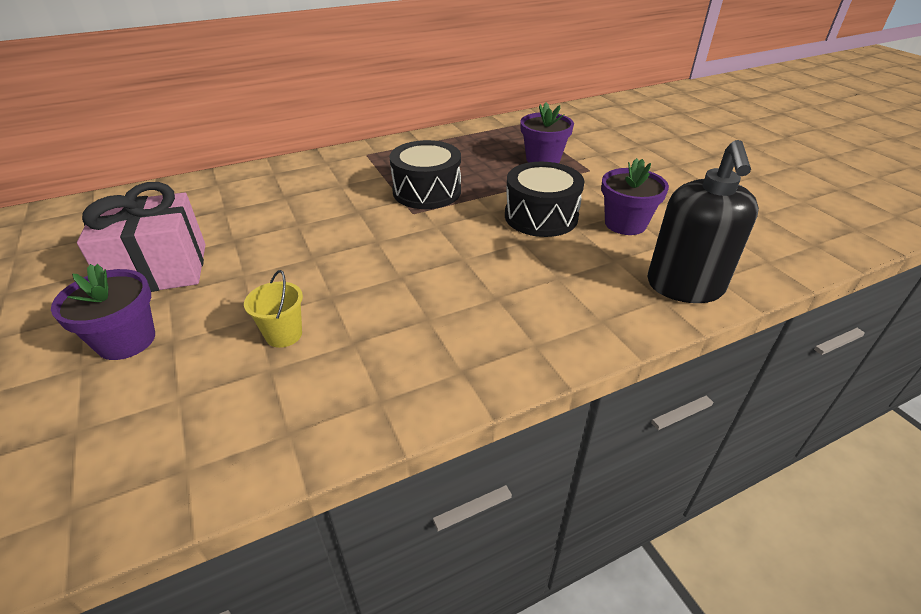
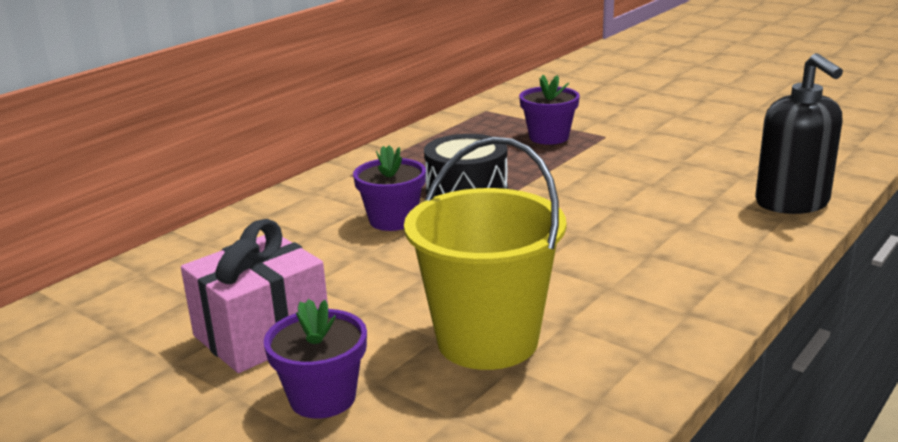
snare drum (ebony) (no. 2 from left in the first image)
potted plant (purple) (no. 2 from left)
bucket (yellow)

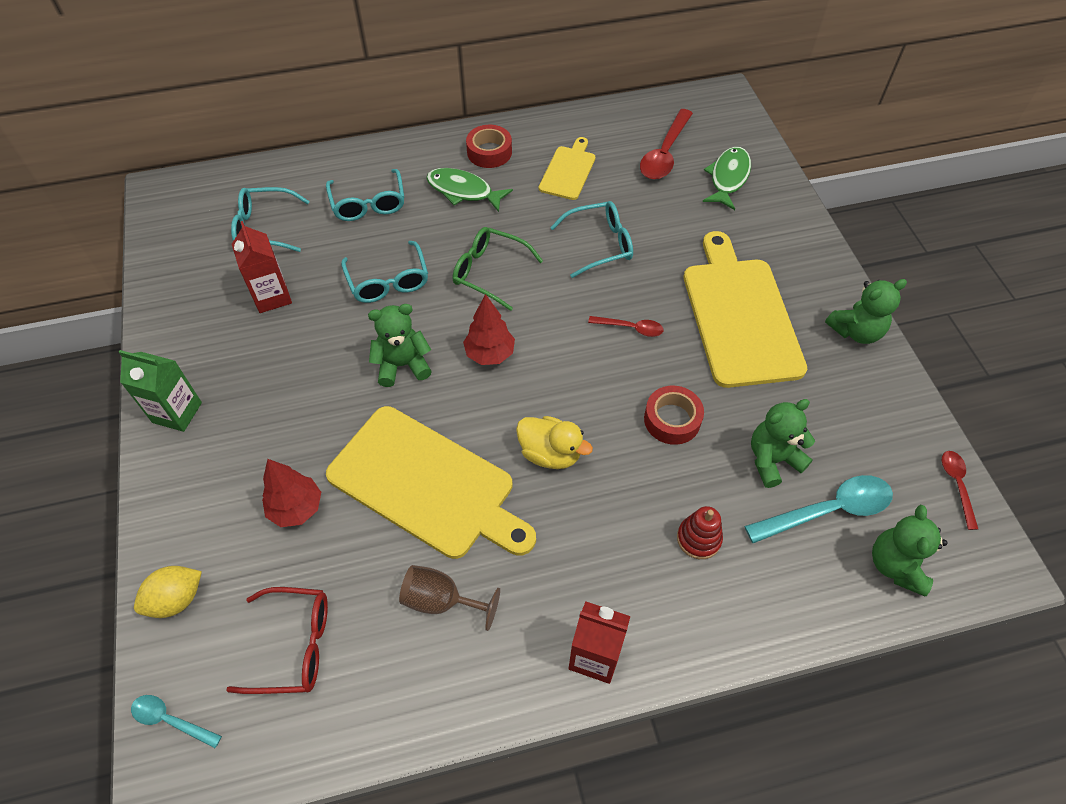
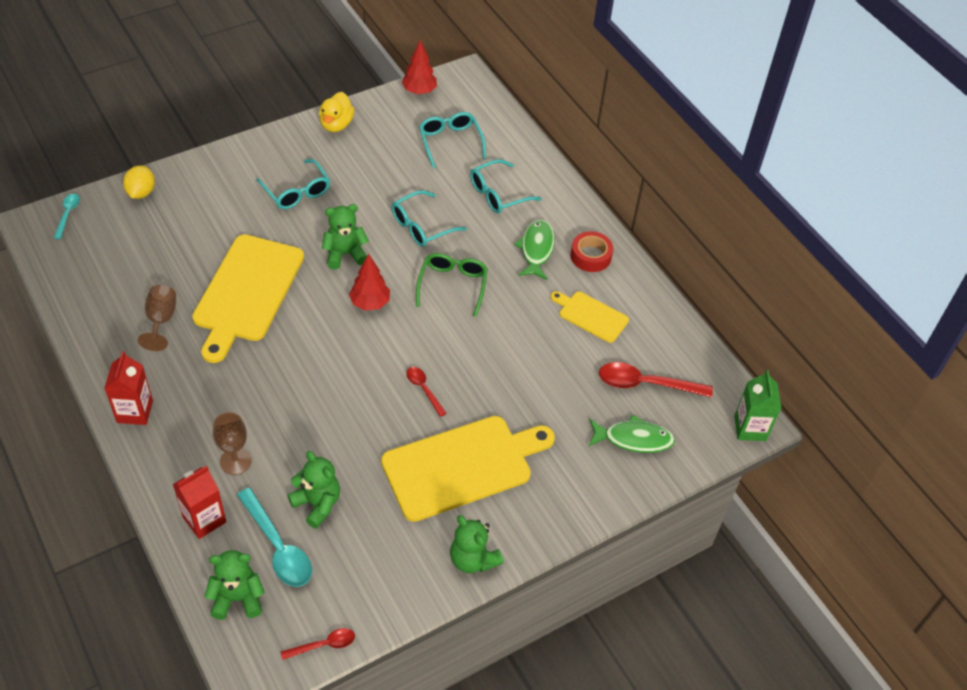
eyeglasses (scarlet)
sticky tape (scarlet) (no. 2 from left in the first image)
juice carton (leaf-green)
juice carton (scarlet) (no. 2 from left)
tree (scarlet) (no. 2 from left)
duck (yellow)
eyeglasses (aqua) (no. 1 from left)
wine glass (dark brown) (no. 2 from left)
toy lemon (yellow)
teddy (leaf-green) (no. 3 from left)
bread board (yellow) (no. 3 from left)
spoon (scarlet) (no. 2 from left)

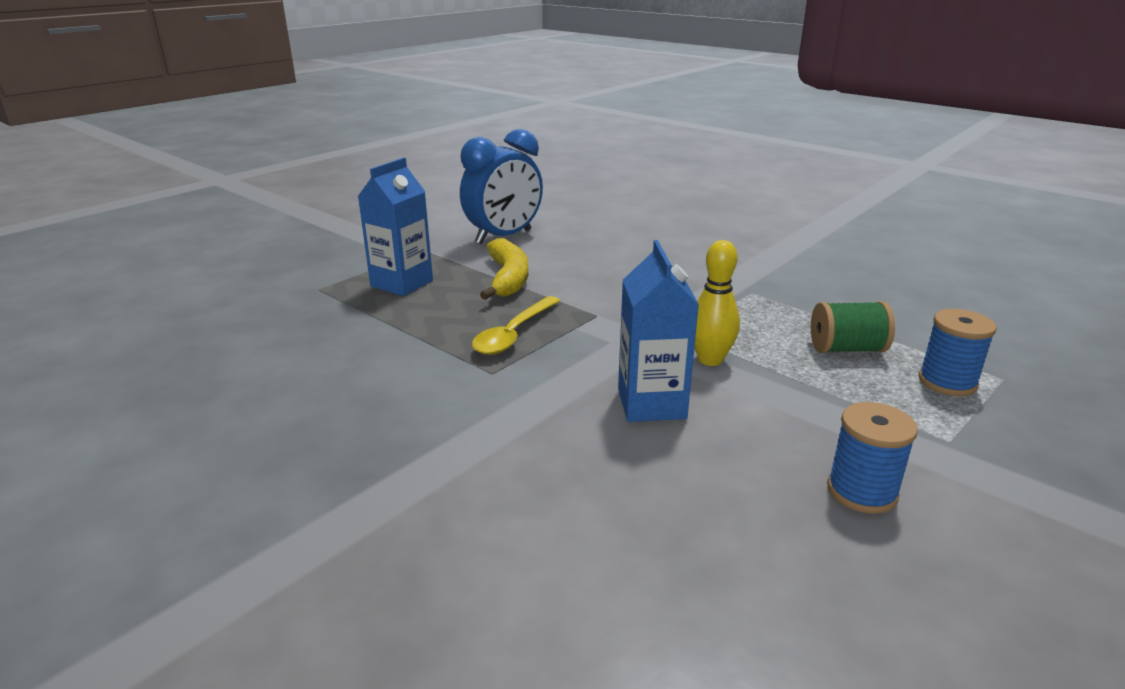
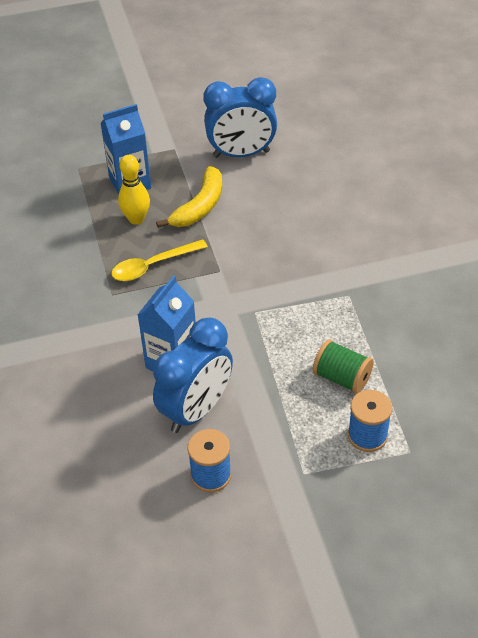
clock (royal blue) (no. 1 from left)
tenpin (yellow)

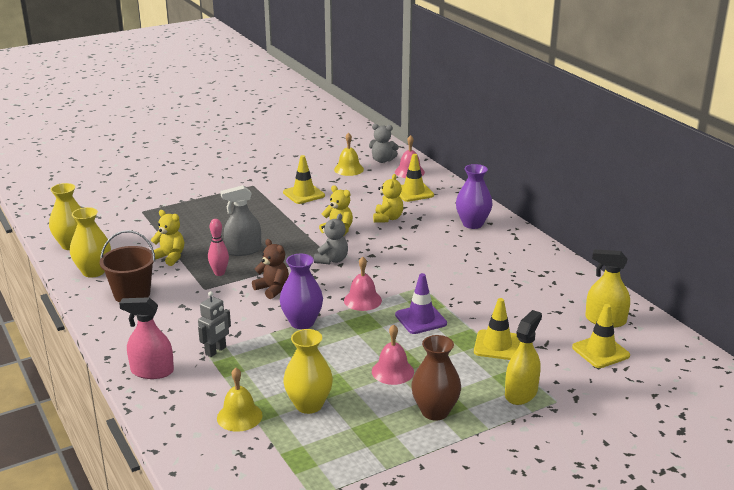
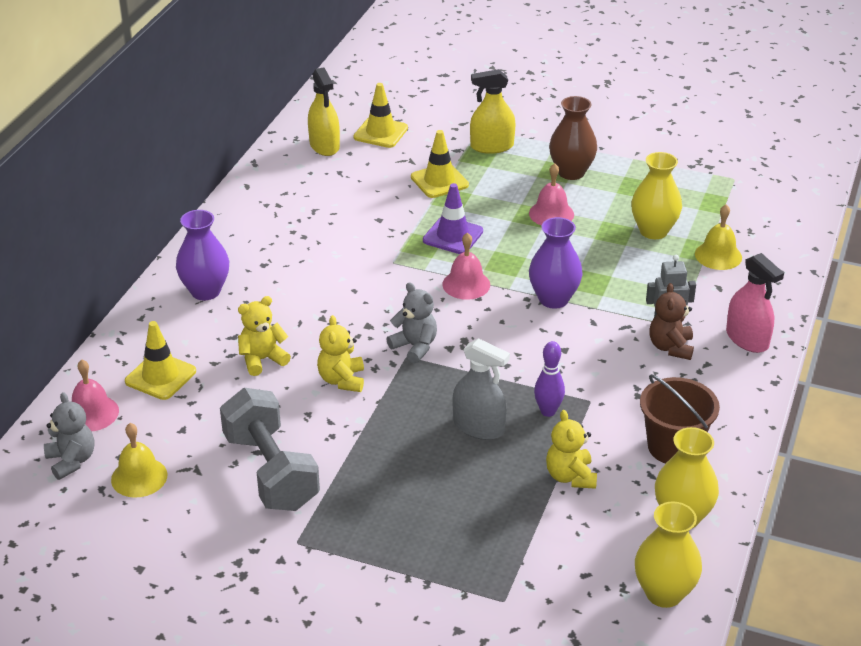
teddy (dark brown)
free weight (grey)
tenpin (purple)
teddy (grey) (no. 2 from left)

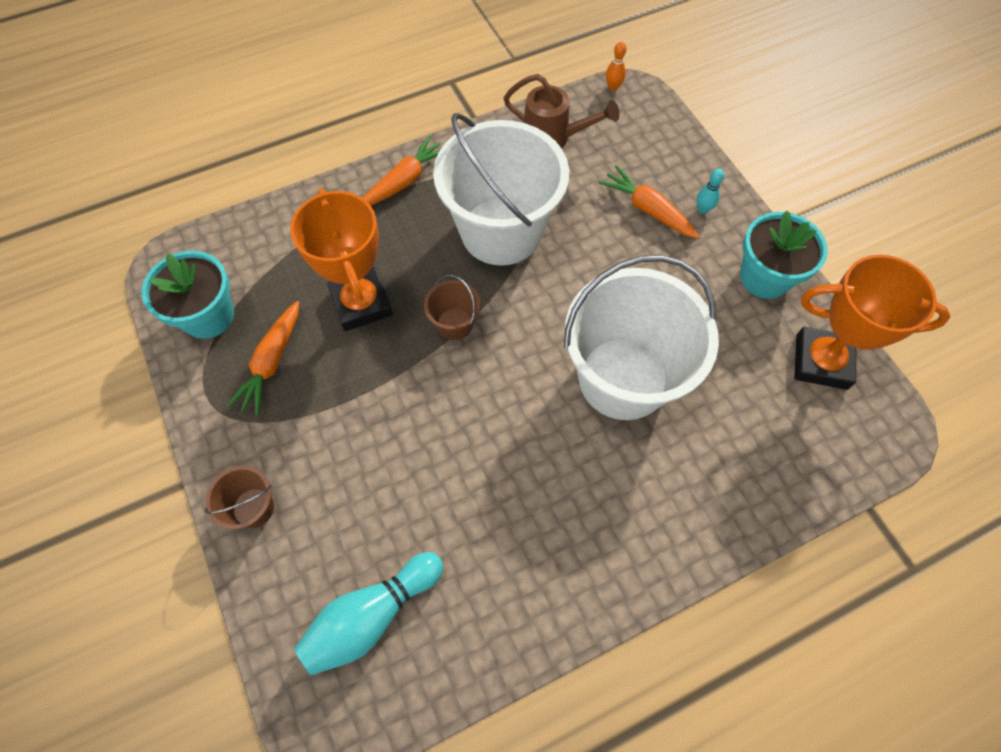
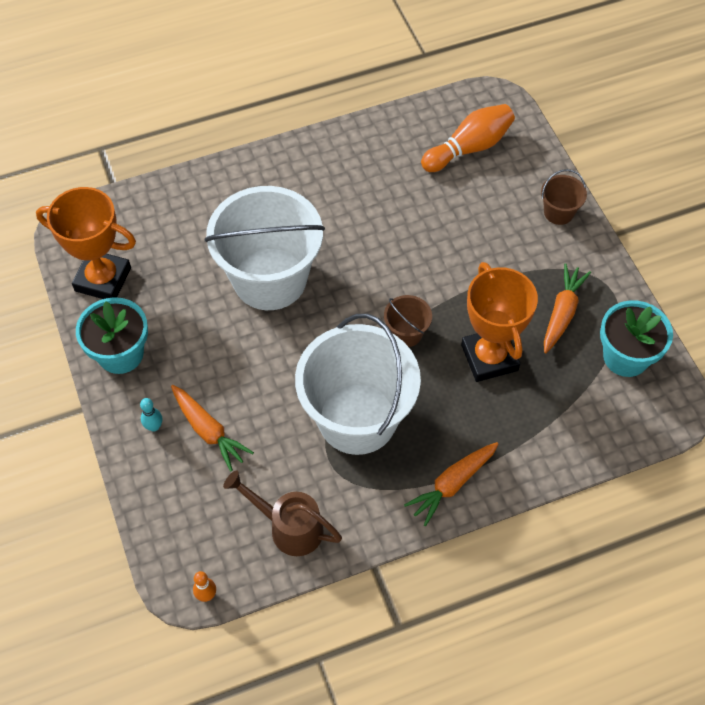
tenpin (orange) (no. 2 from left)

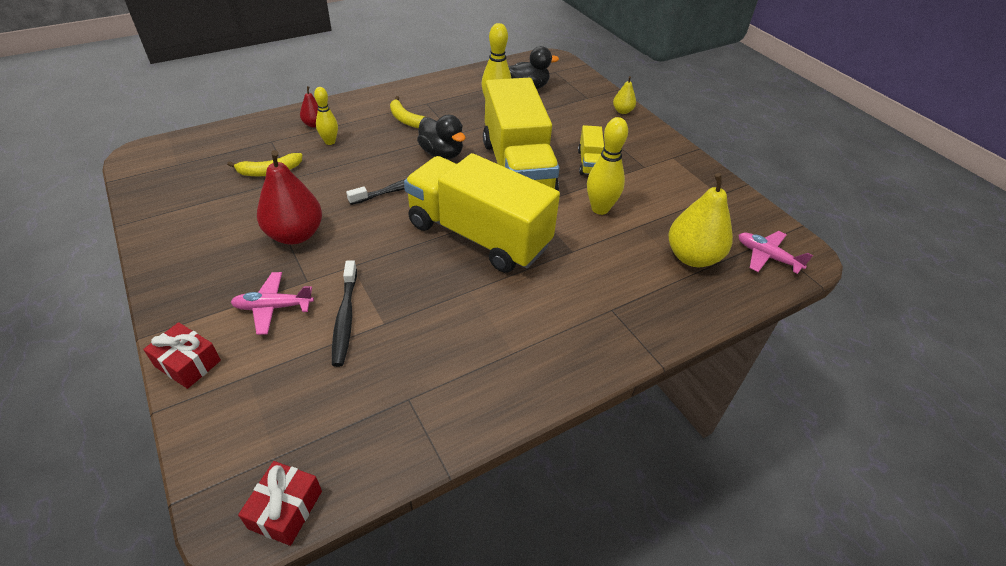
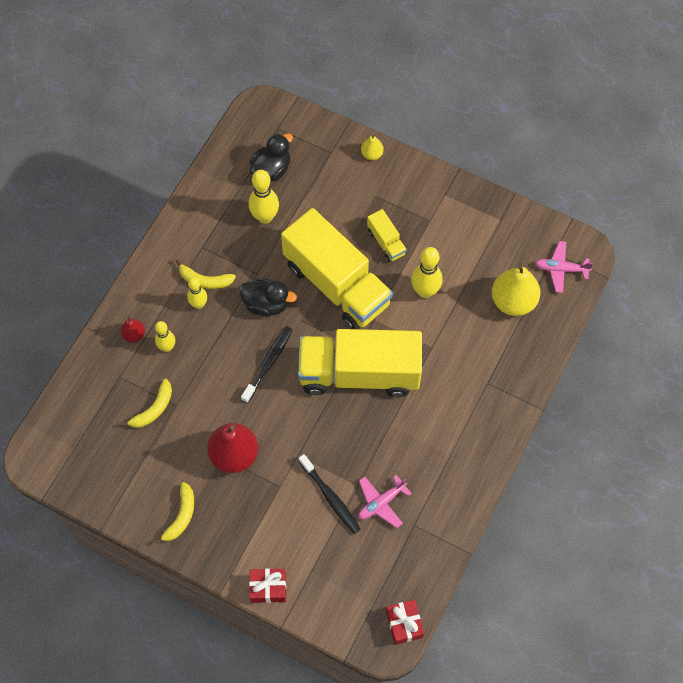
banana fruit (yellow) (no. 2 from left)
tenpin (yellow) (no. 2 from left)
aeroplane (pink) (no. 1 from left)

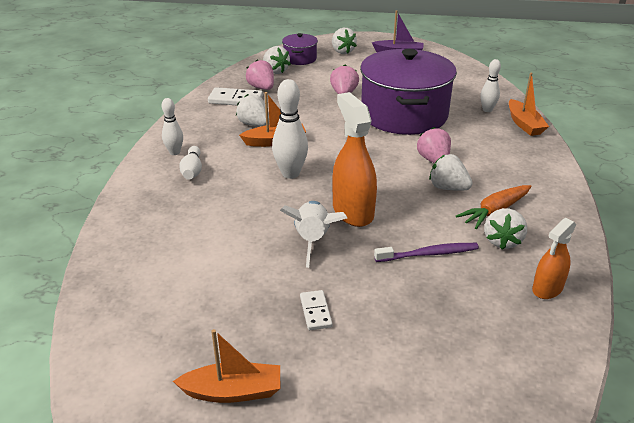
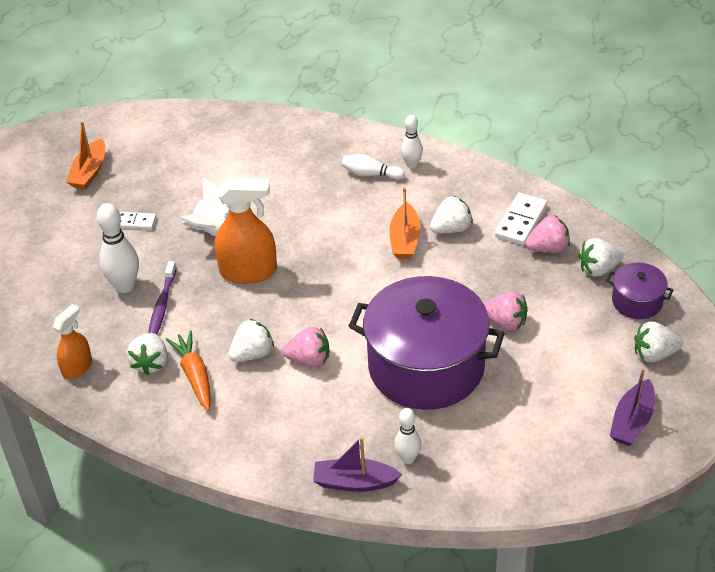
tenpin (pure white) (no. 1 from left)
toy boat (purple) (no. 1 from left)
strawberry (pure white) (no. 1 from left)
sprayer (orange) (no. 1 from left)

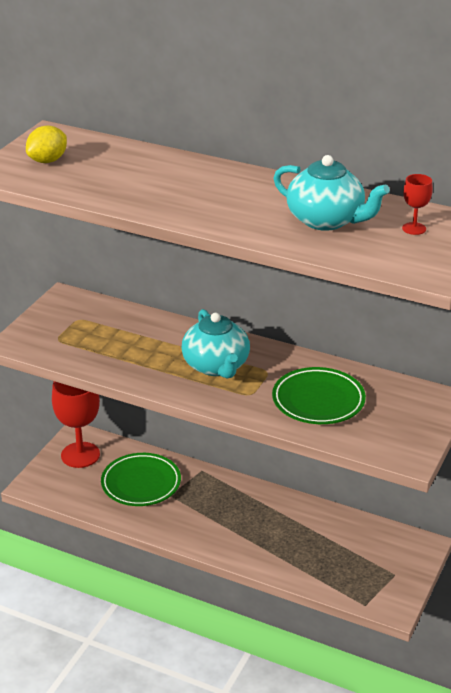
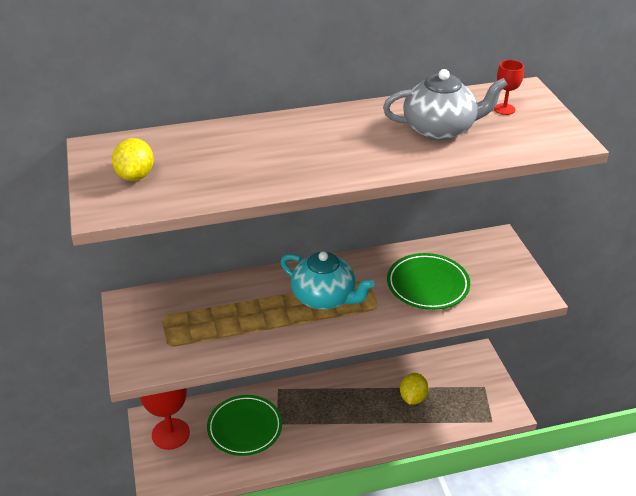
toy lemon (yellow) (no. 2 from left)
tea pot (grey)

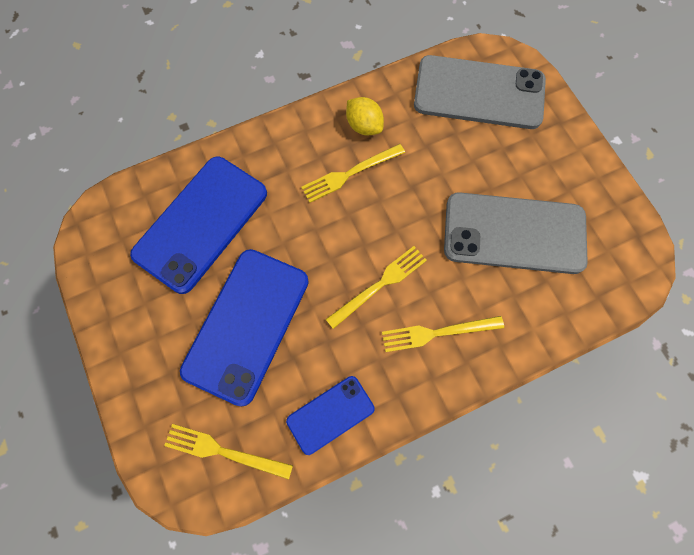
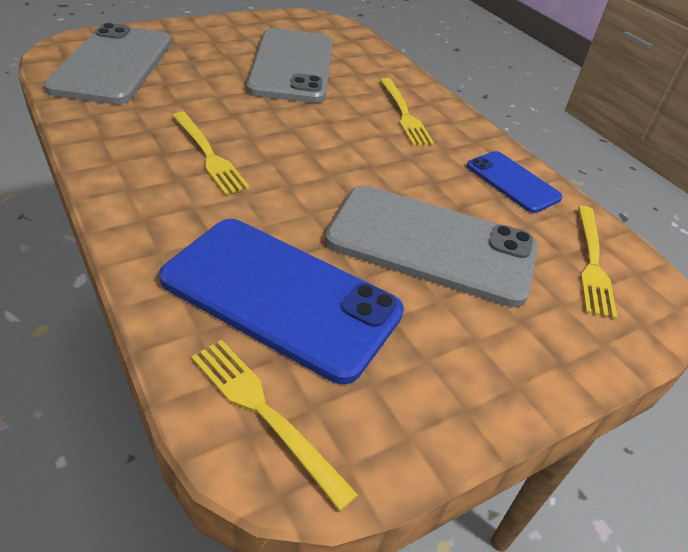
toy lemon (yellow)
dinner fork (yellow) (no. 2 from left)
phone (grey) (no. 3 from left)

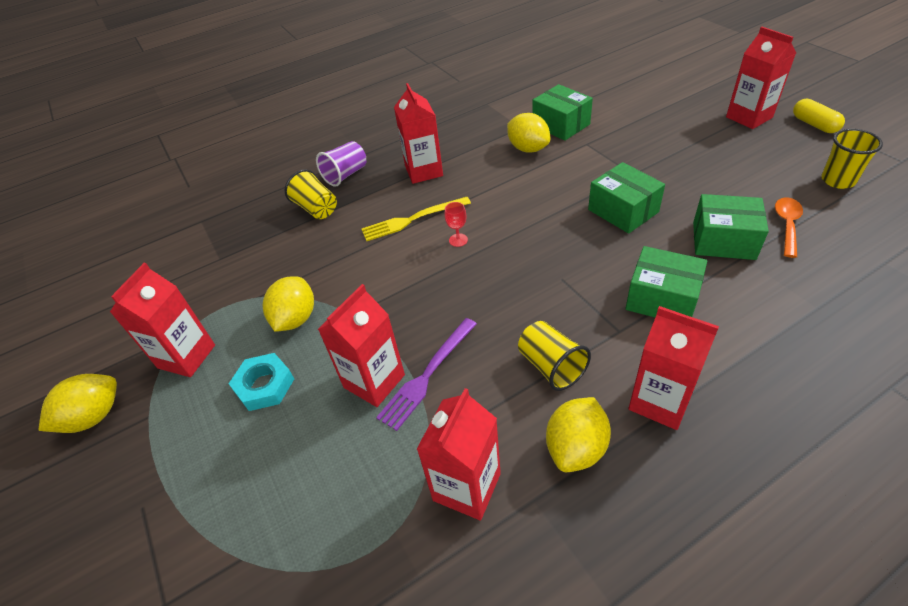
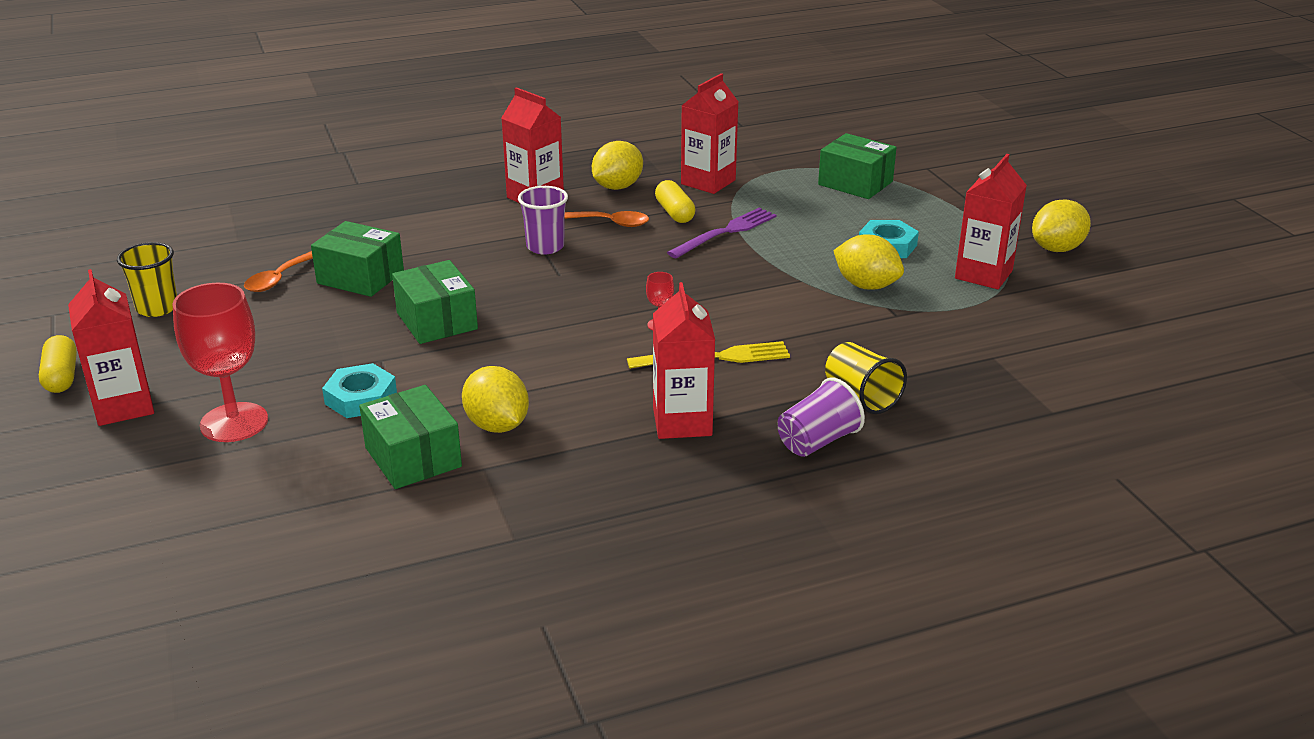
juice carton (scarlet) (no. 2 from left in the first image)
wine glass (scarlet) (no. 1 from left)
nut (aqua) (no. 1 from left)
beaker (purple) (no. 1 from left)
pill shape (yellow) (no. 2 from left)
box (leaf-green) (no. 4 from left)
spoon (orange) (no. 2 from left)
toy lemon (yellow) (no. 3 from left)

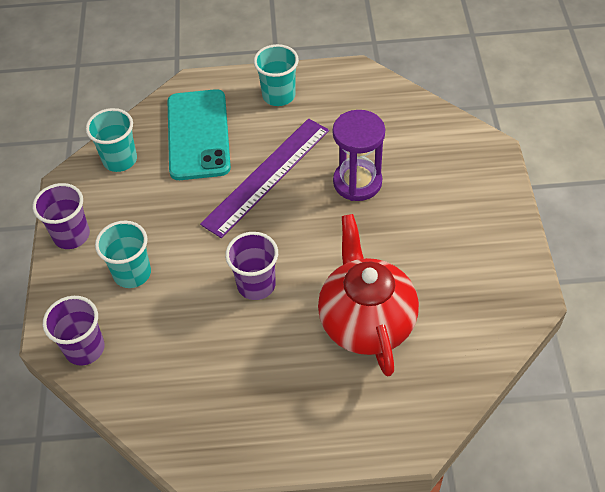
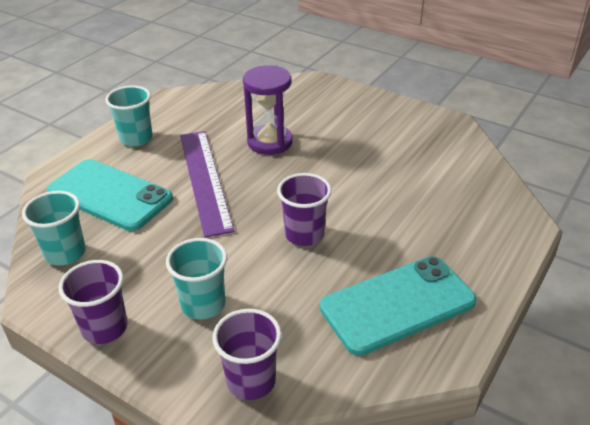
tea pot (scarlet)
phone (aqua) (no. 2 from left)

